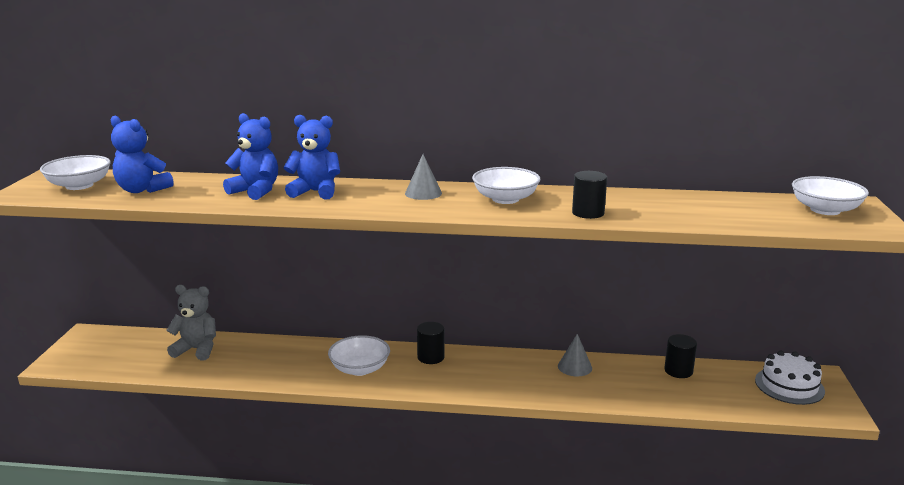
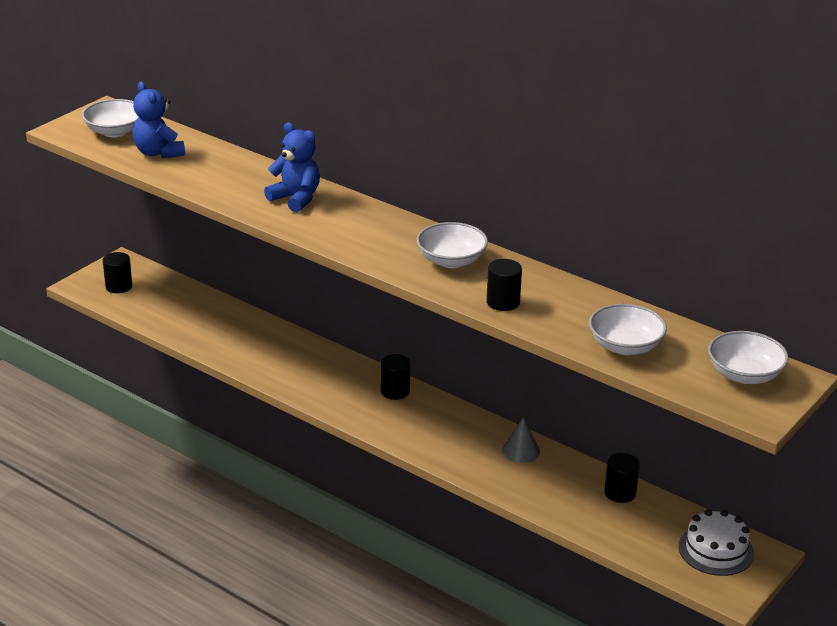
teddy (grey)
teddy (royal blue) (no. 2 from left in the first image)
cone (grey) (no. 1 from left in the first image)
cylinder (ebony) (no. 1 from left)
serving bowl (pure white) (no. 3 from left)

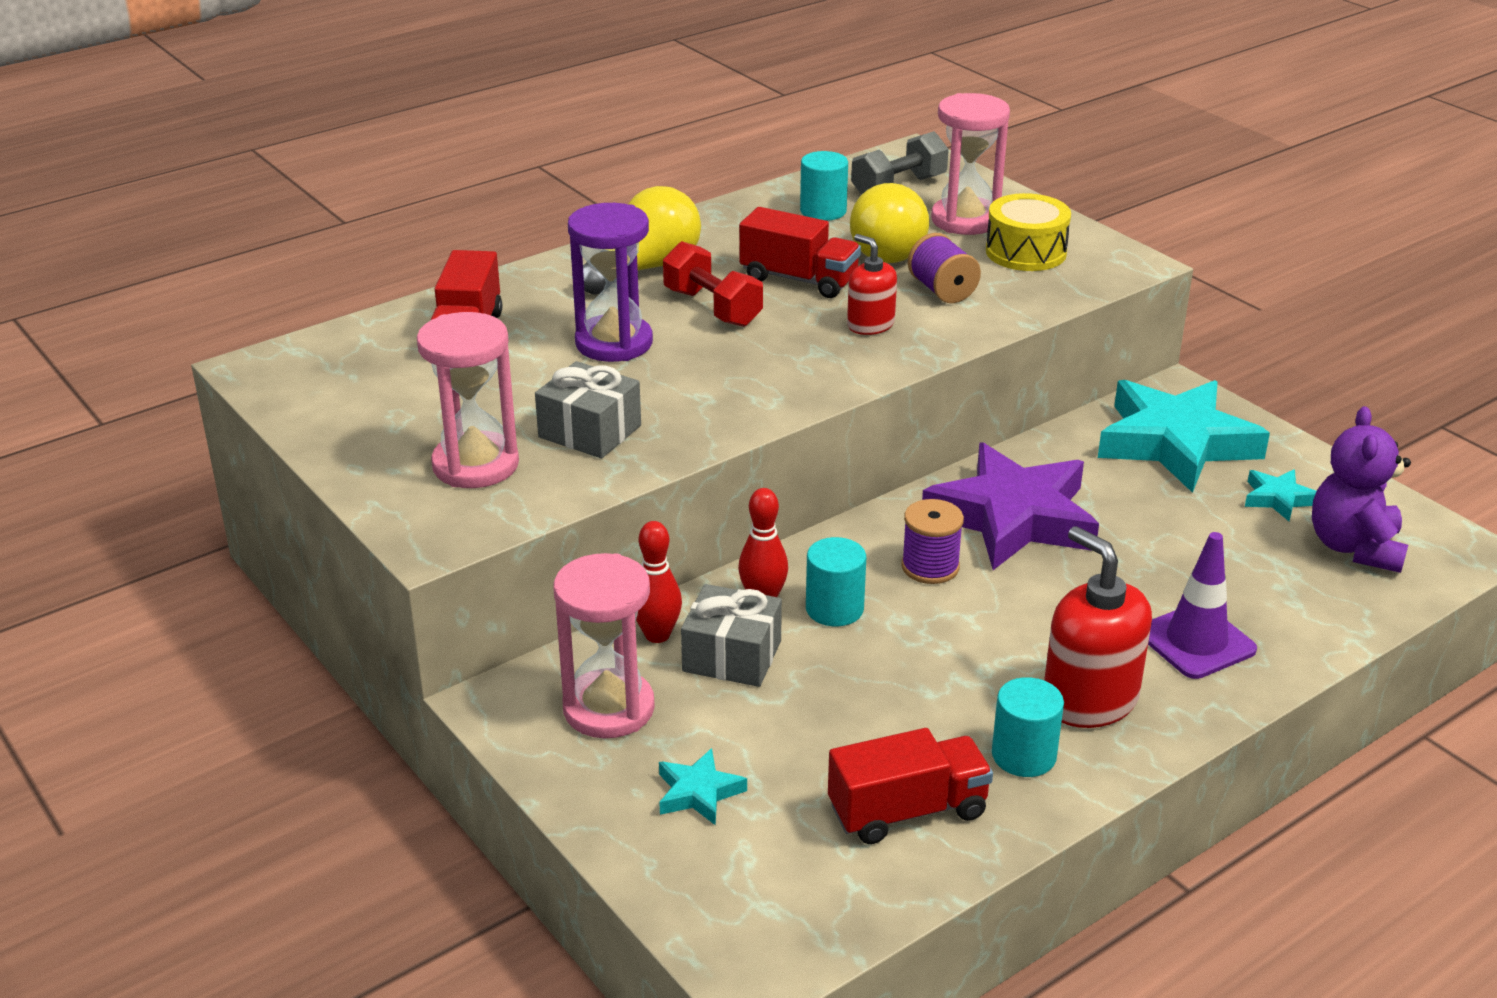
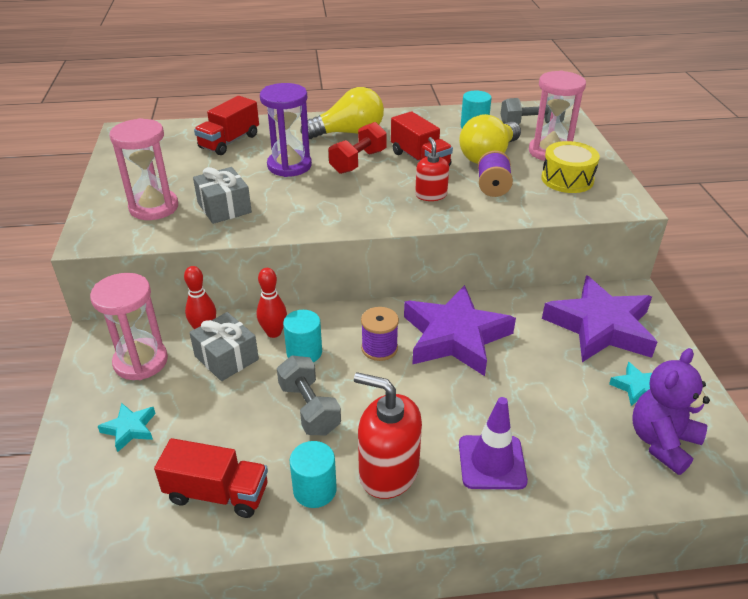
free weight (grey) (no. 1 from left)
star shape (purple) (no. 2 from left)
free weight (scarlet)
soap pump (scarlet) (no. 1 from left)

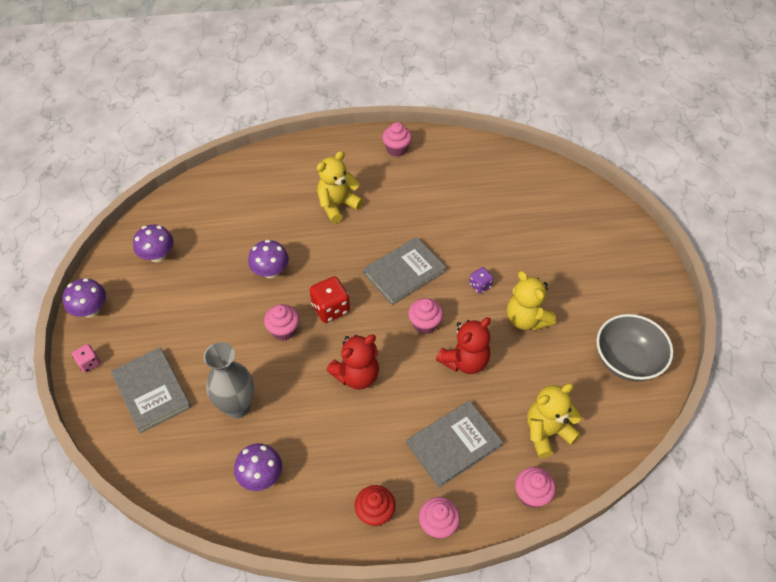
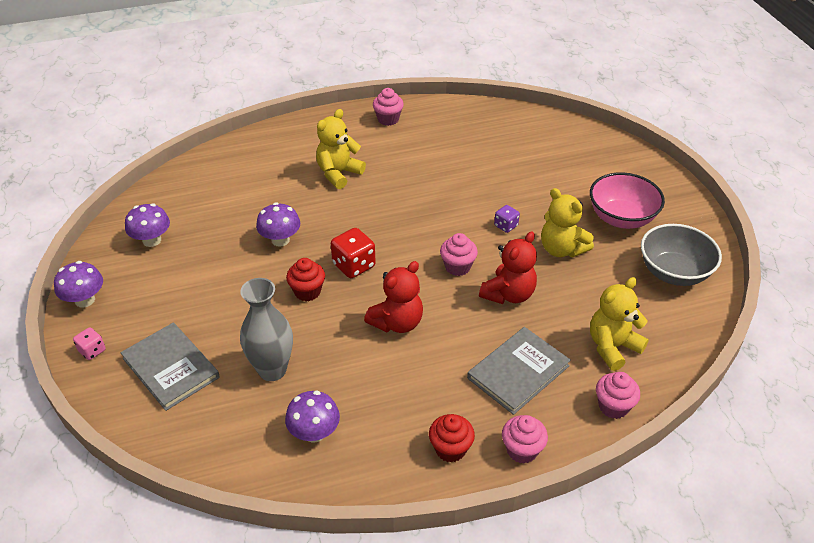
hardcover (grey) (no. 2 from left in the first image)
serving bowl (pink)
cupcake (scarlet) (no. 1 from left)

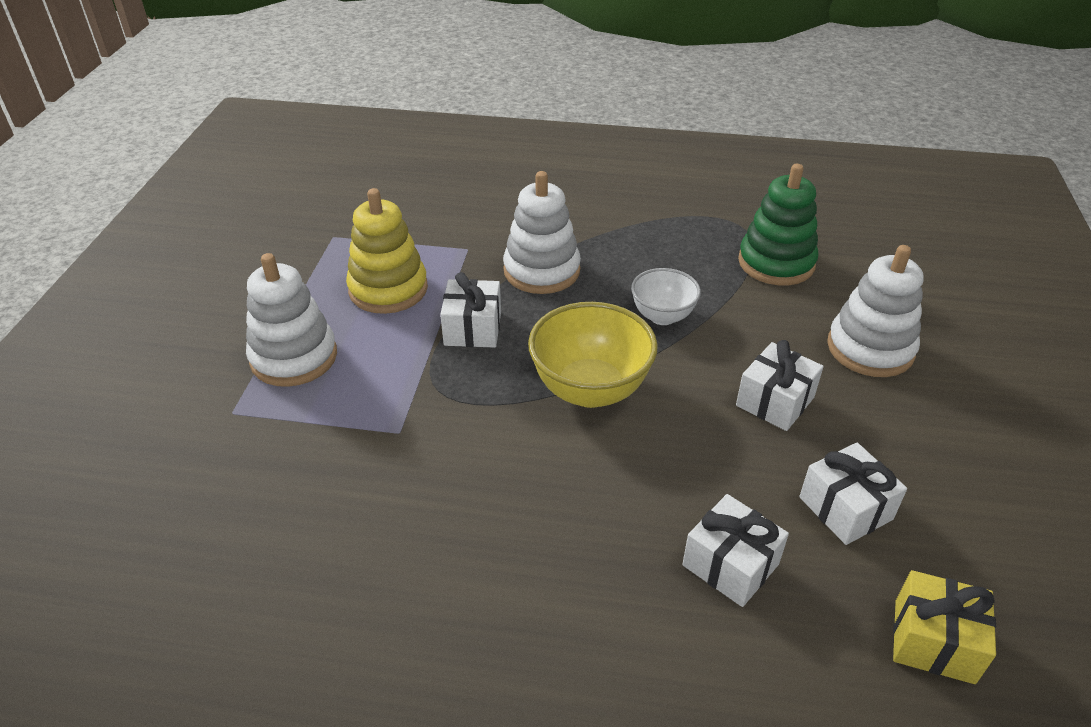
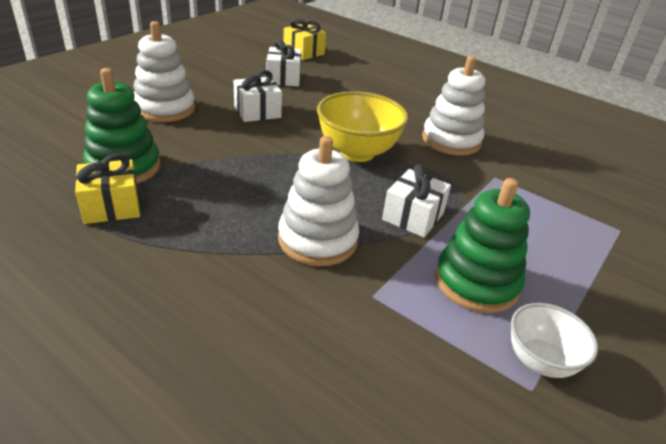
gift (pure white) (no. 2 from left in the first image)
gift (yellow) (no. 1 from left)
ring stacker (pure white) (no. 3 from left)
serving bowl (pure white)
ring stacker (leaf-green) (no. 2 from left)

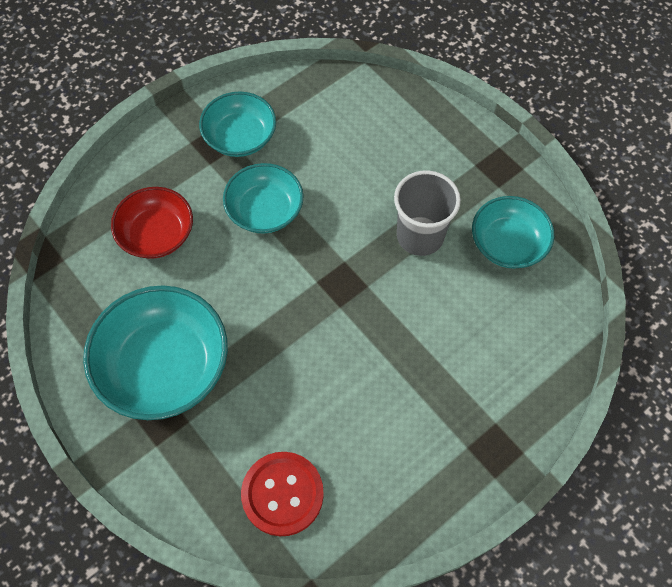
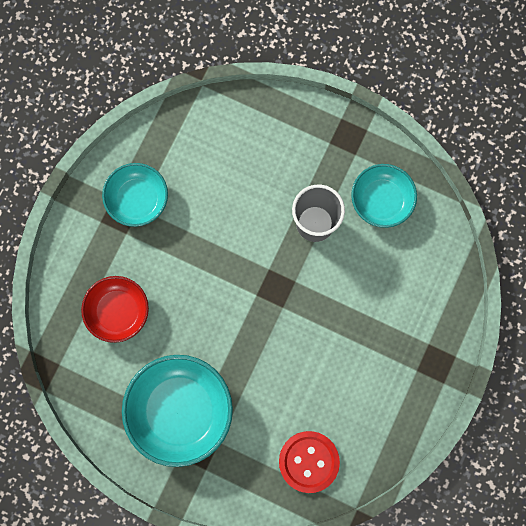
serving bowl (aqua) (no. 3 from left in the first image)

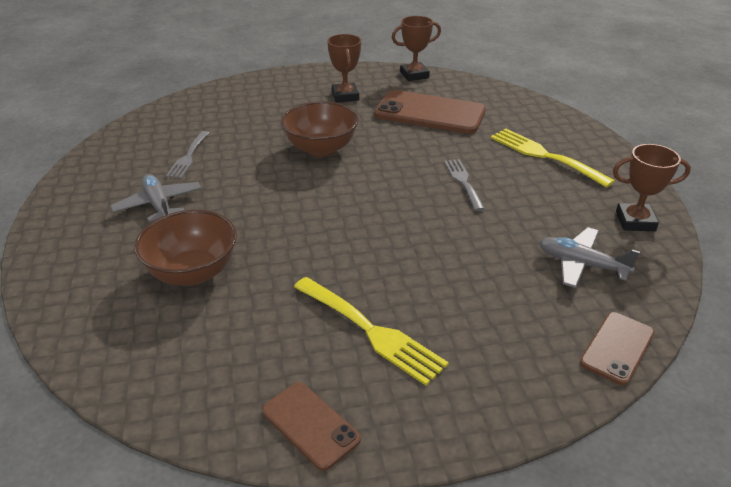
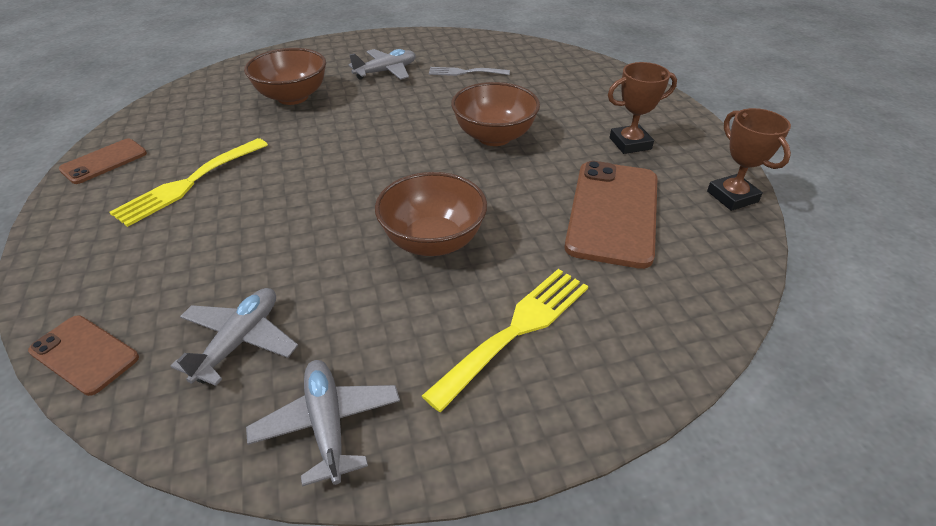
serving bowl (dark brown) (no. 2 from left)
aeroplane (grey) (no. 2 from left)

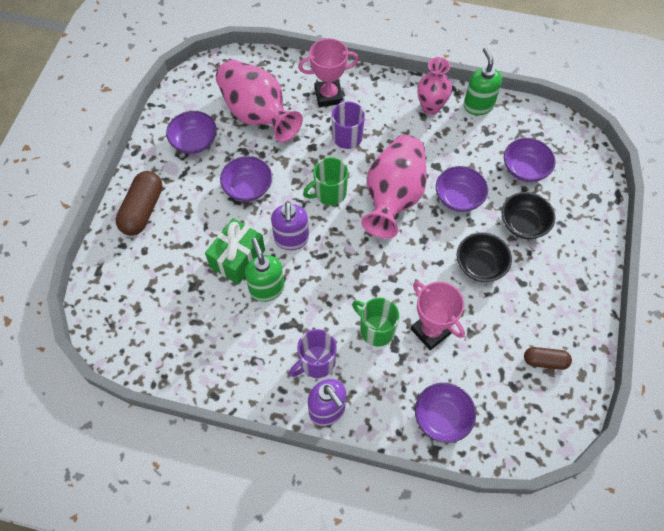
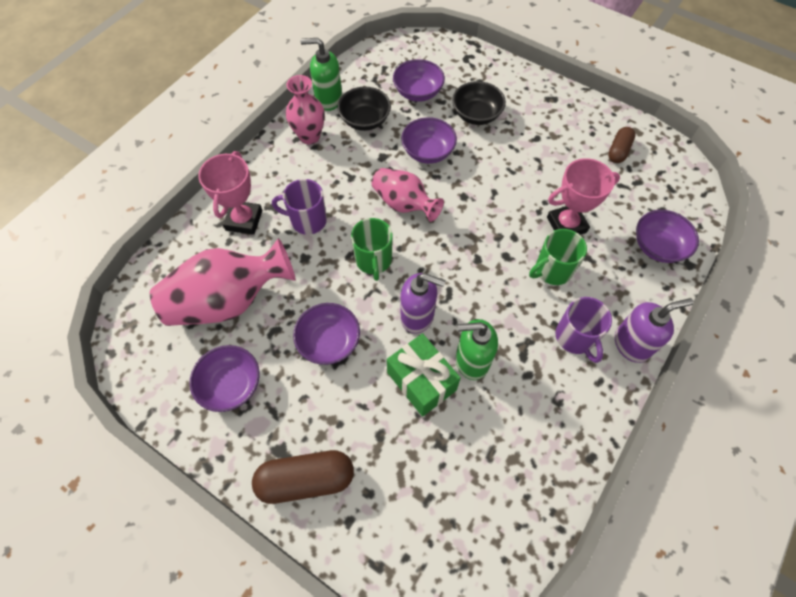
serving bowl (ebony) (no. 1 from left)
pill shape (dark brown) (no. 1 from left)
tall vase (pink) (no. 3 from left)

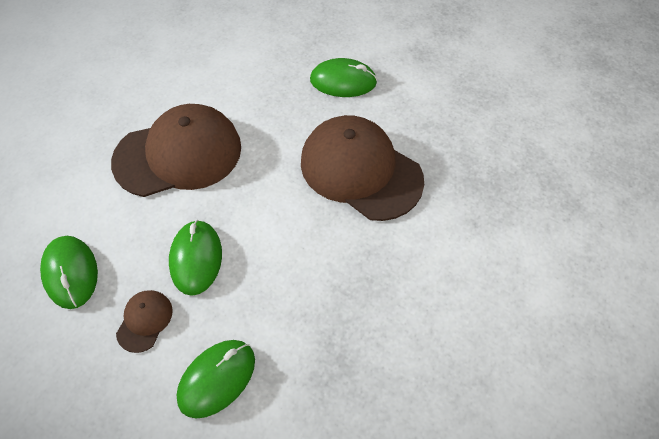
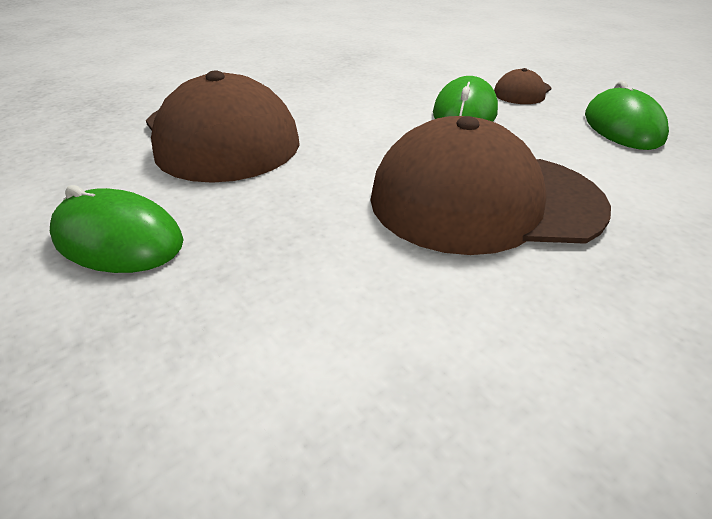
mouse (leaf-green) (no. 3 from left in the first image)

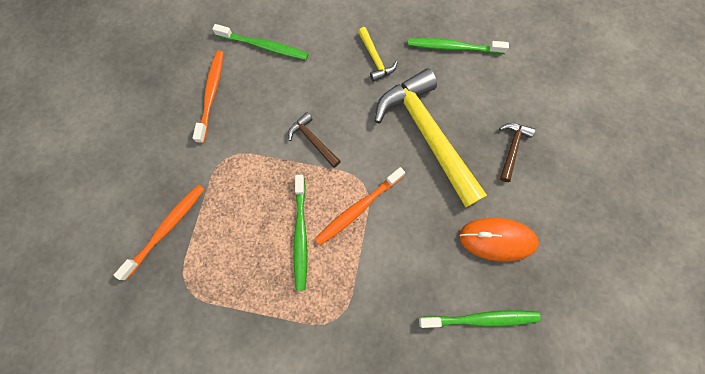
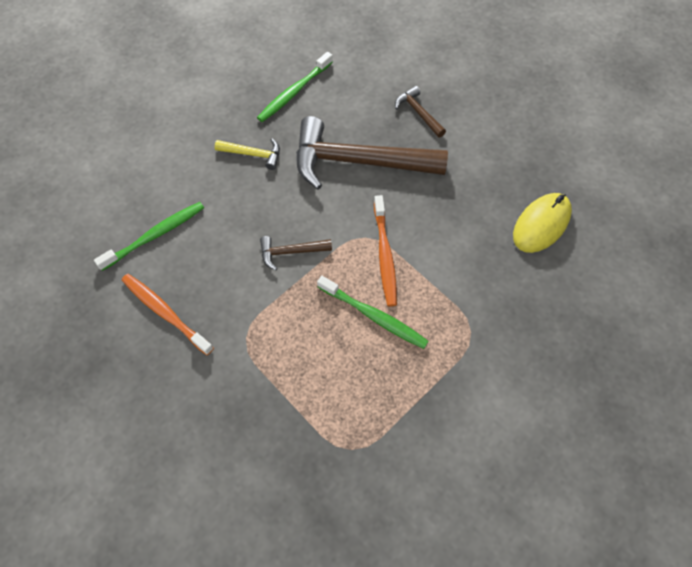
tooth brush (orange) (no. 1 from left in the first image)
mouse (orange)
mouse (yellow)
carpenter's hammer (dark brown) (no. 2 from left)

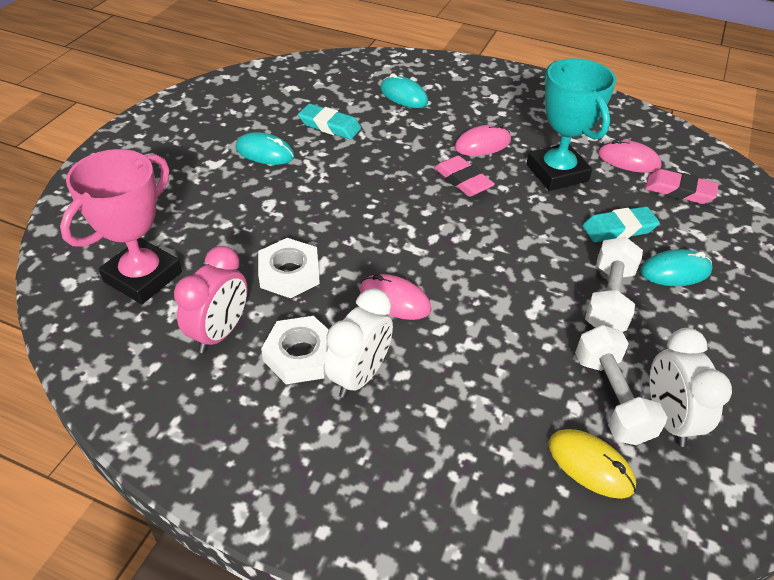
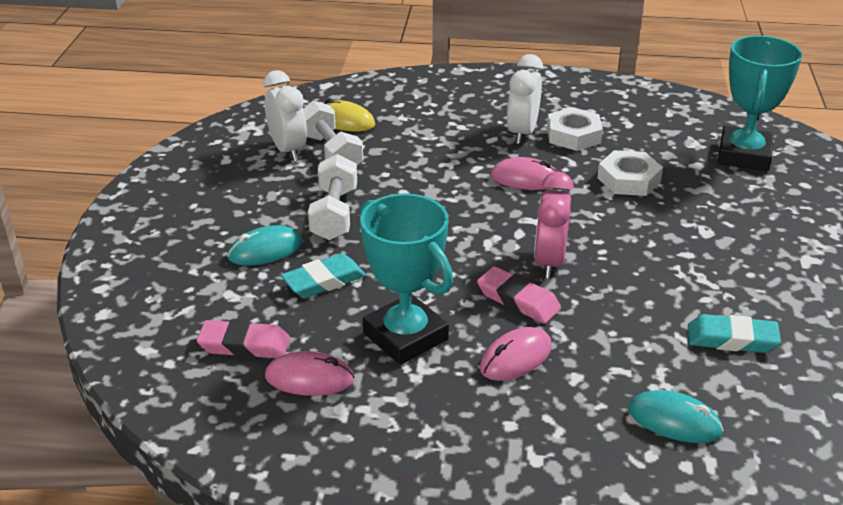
mouse (aqua) (no. 1 from left in the first image)
clock (pink)
prize cup (aqua) (no. 2 from left)

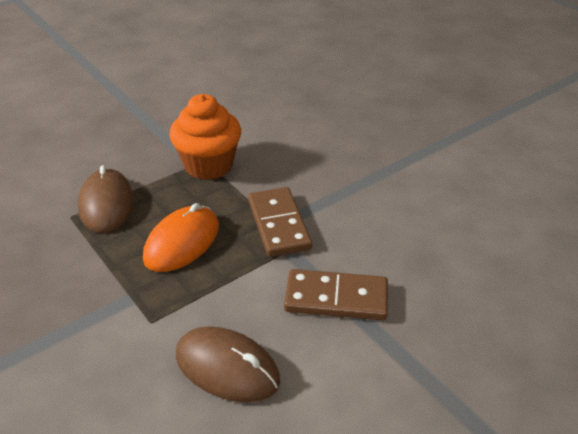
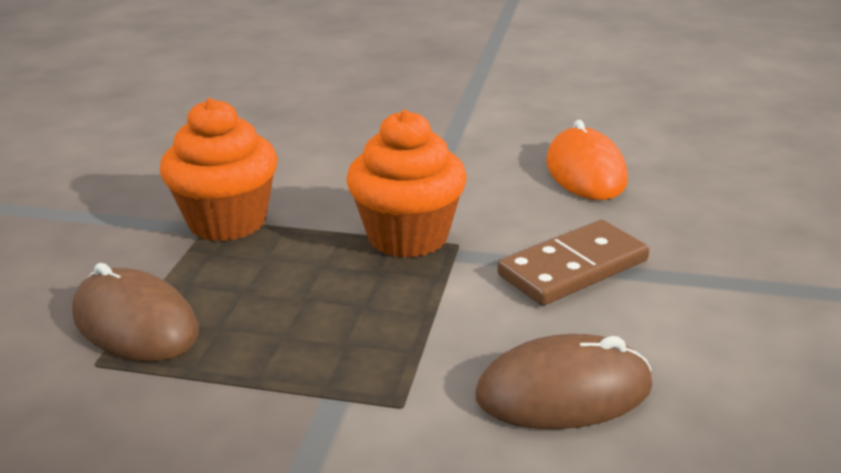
mouse (orange)
cupcake (orange) (no. 2 from left)

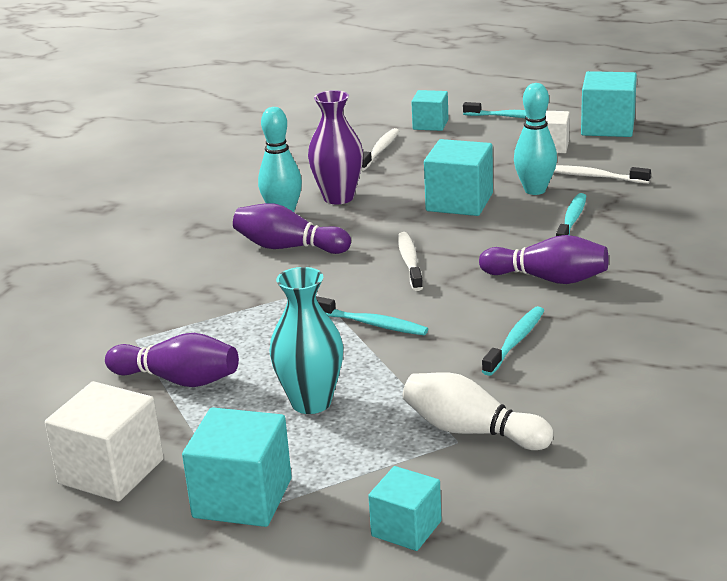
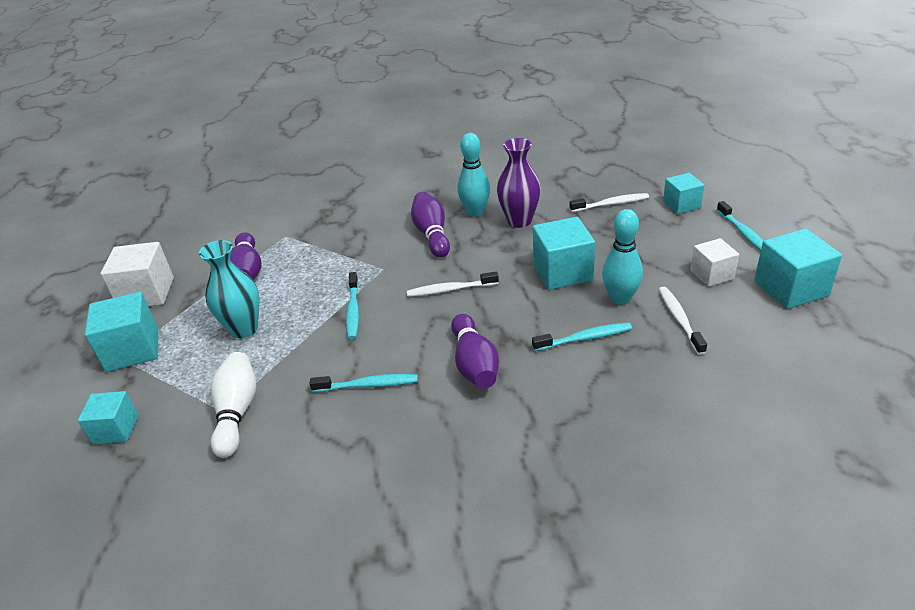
tooth brush (pure white) (no. 1 from left)

